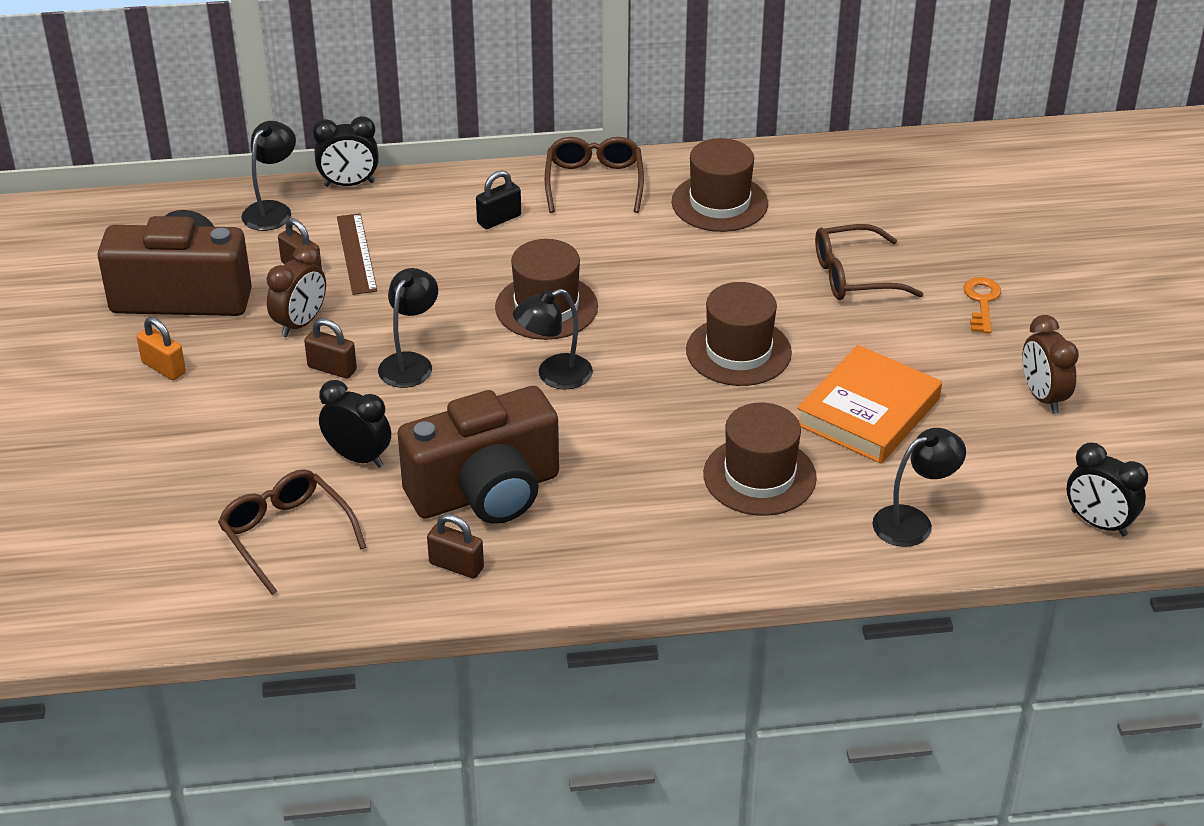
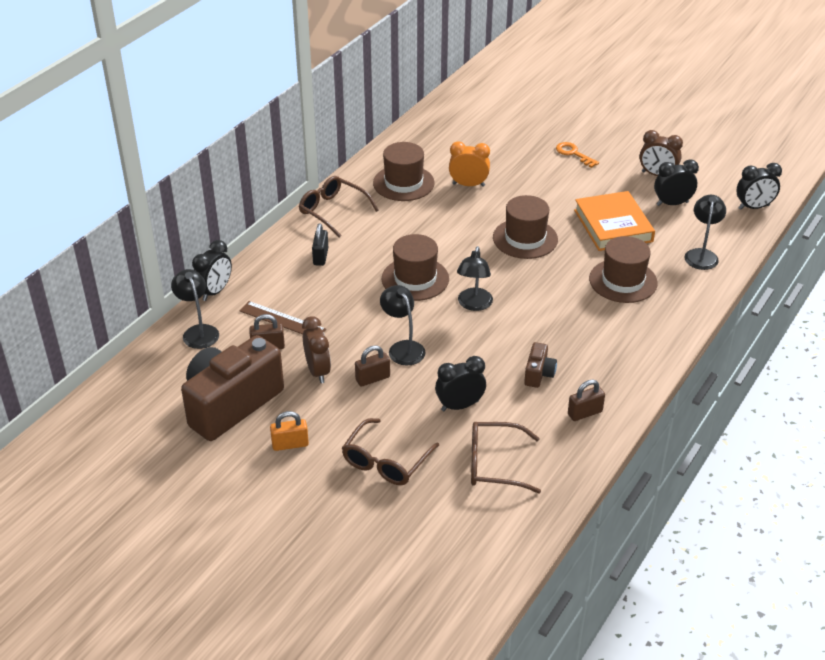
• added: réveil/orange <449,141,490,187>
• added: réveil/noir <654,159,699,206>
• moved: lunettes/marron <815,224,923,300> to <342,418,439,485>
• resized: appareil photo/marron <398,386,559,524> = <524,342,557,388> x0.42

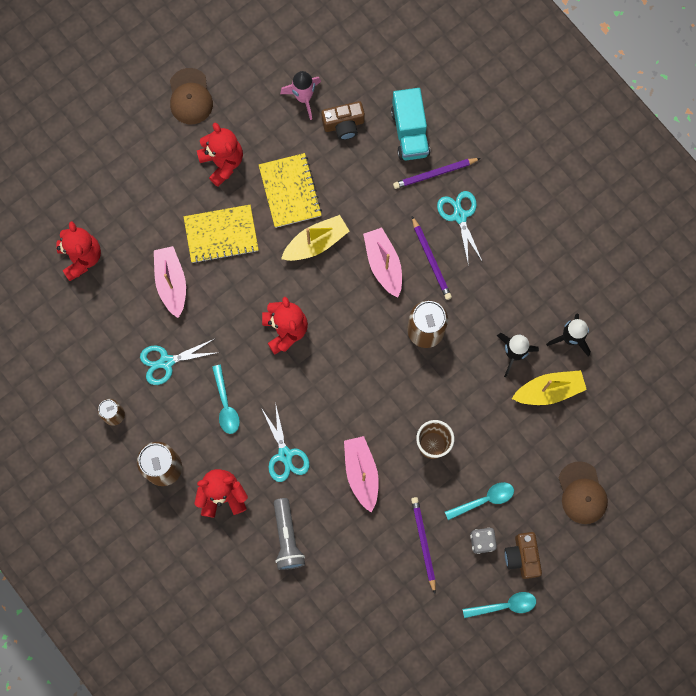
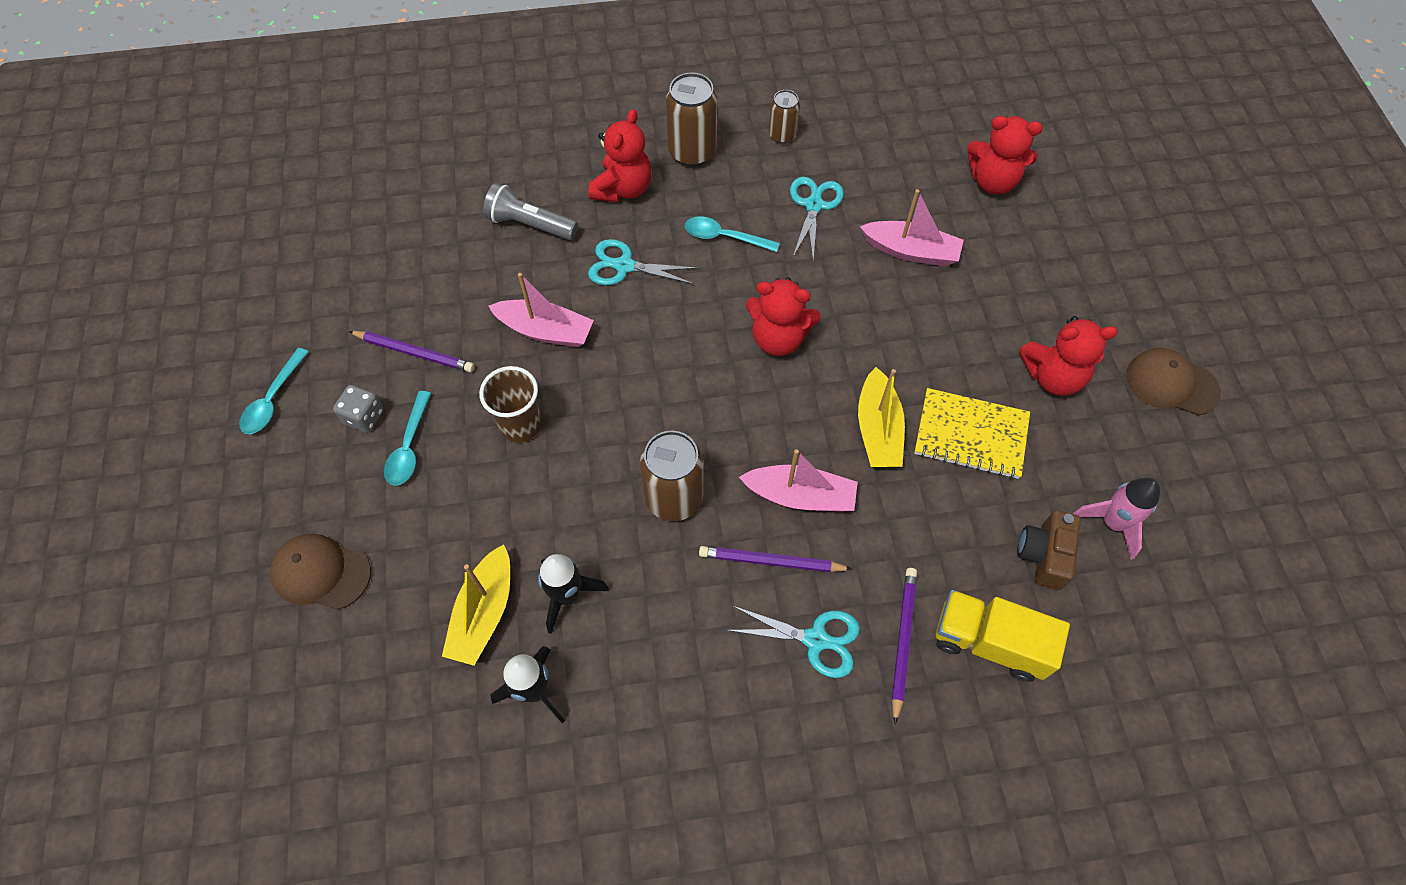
• removed: carnet/jaune <184,205,259,263>
• removed: appareil photo/marron <505,532,542,579>
• recoloured: camion/turquoise <391,88,430,160> to camion/jaune <936,590,1070,682>

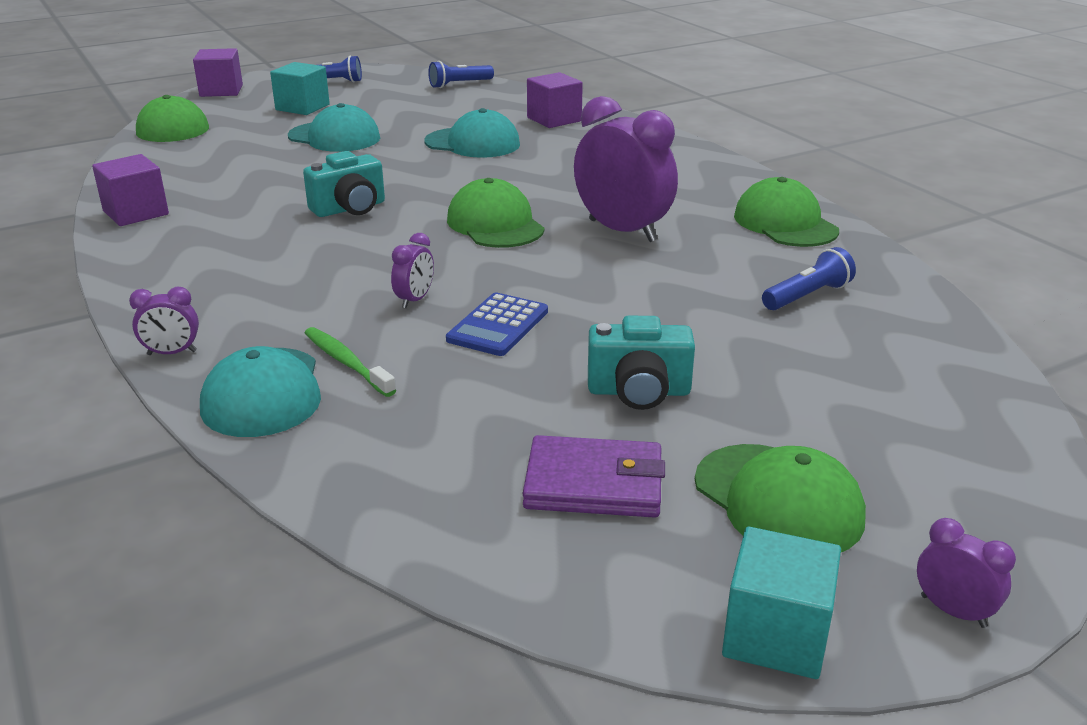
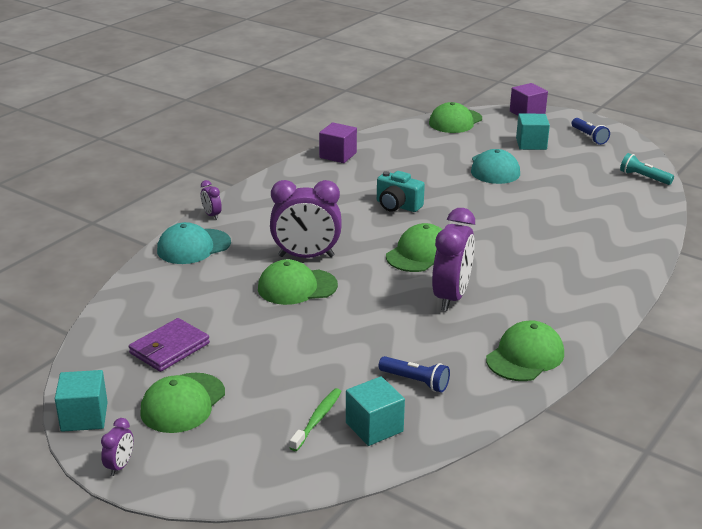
• removed: casquette/turquoise <424,108,520,158>
• removed: cube/violet <527,72,583,128>
• removed: appareil photo/turquoise <588,316,695,410>
• added: cube/turquoise <346,376,405,446>
• moved: brosse à dents/vert <305,327,396,397> to <290,388,342,451>
• replaced: calculatrice/bleu <446,293,548,356> to casquette/vert <258,259,338,305>
• recoloured: lampe de poche/bleu <428,61,494,88> to lampe de poche/turquoise <620,153,674,185>
• turned: portefeuille/violet <523,435,665,518> = <129,318,210,372> 60 degrees clockwise
• resized: réveil/violet <391,233,434,308> = <270,180,342,258> x2.23

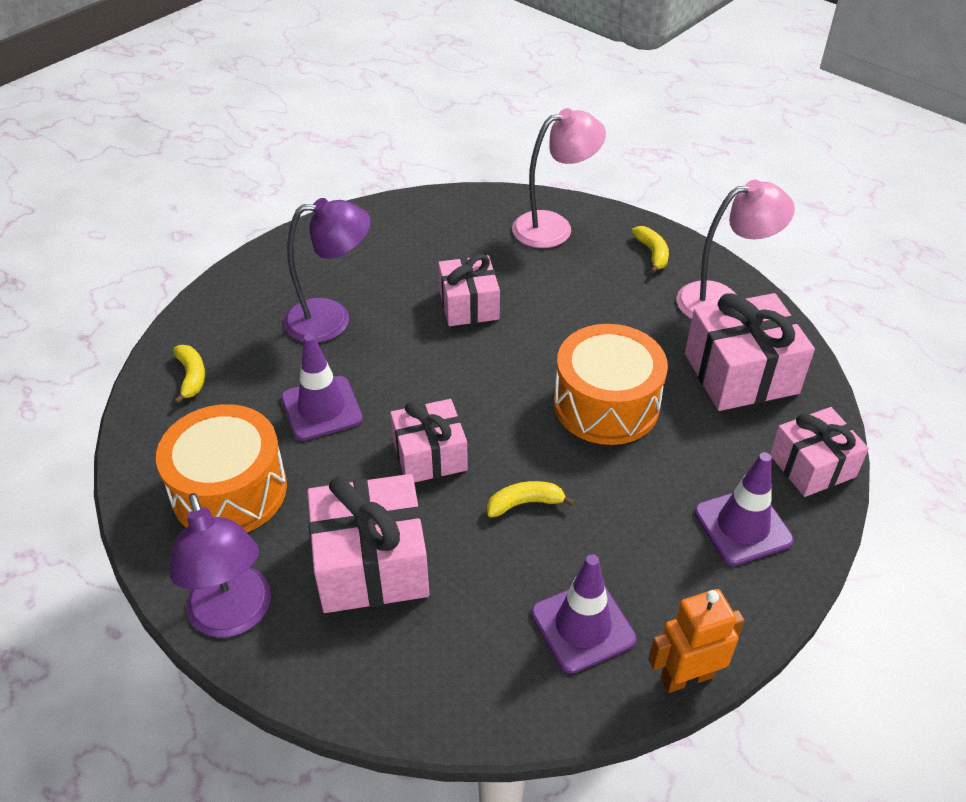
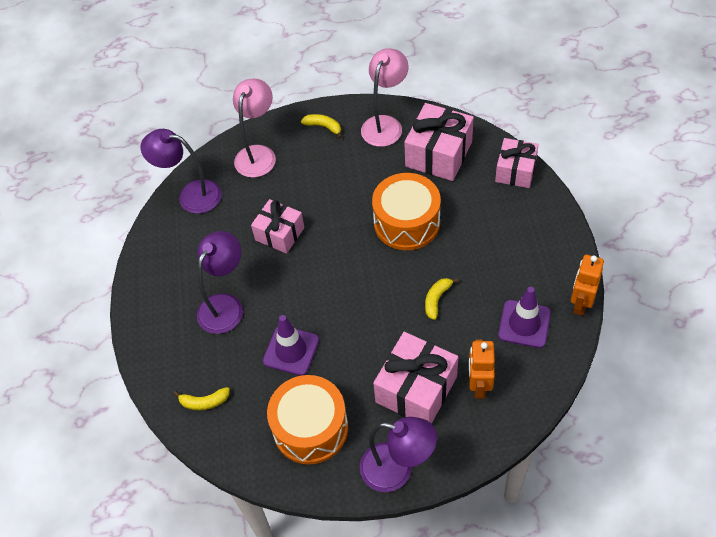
• removed: cadeau/rose <390,399,468,483>
• removed: cône de chantier/violet <694,452,794,566>
• added: lampe/violet <141,129,222,214>
• added: robot/orange <469,339,495,399>
• turned: banane/jaune <173,345,205,404> = <174,387,230,410> 150 degrees clockwise

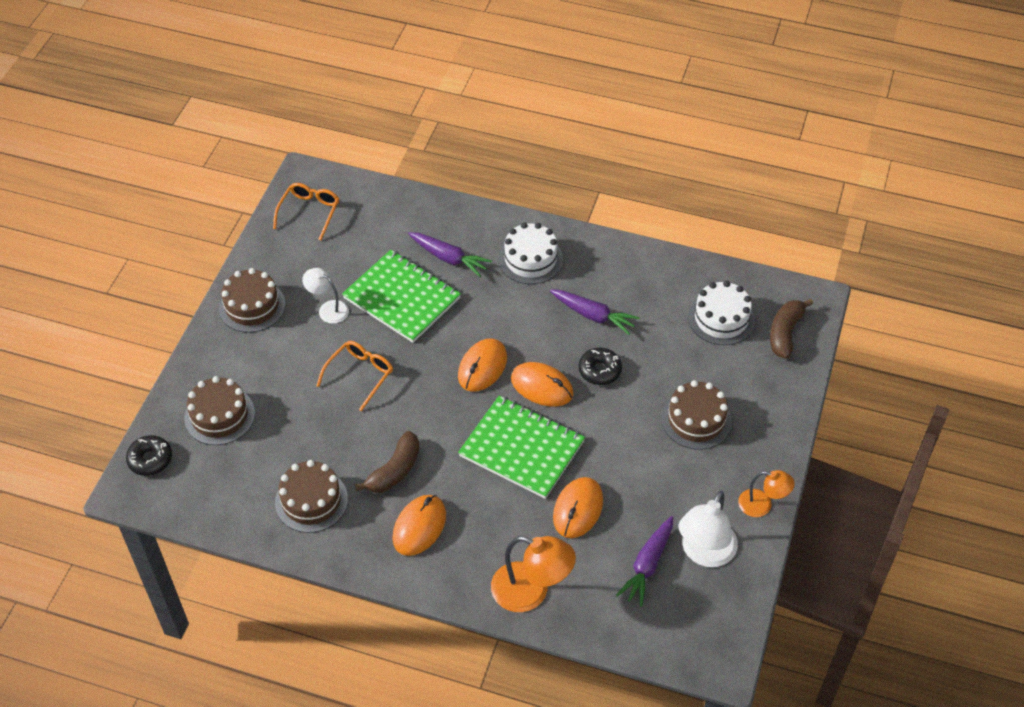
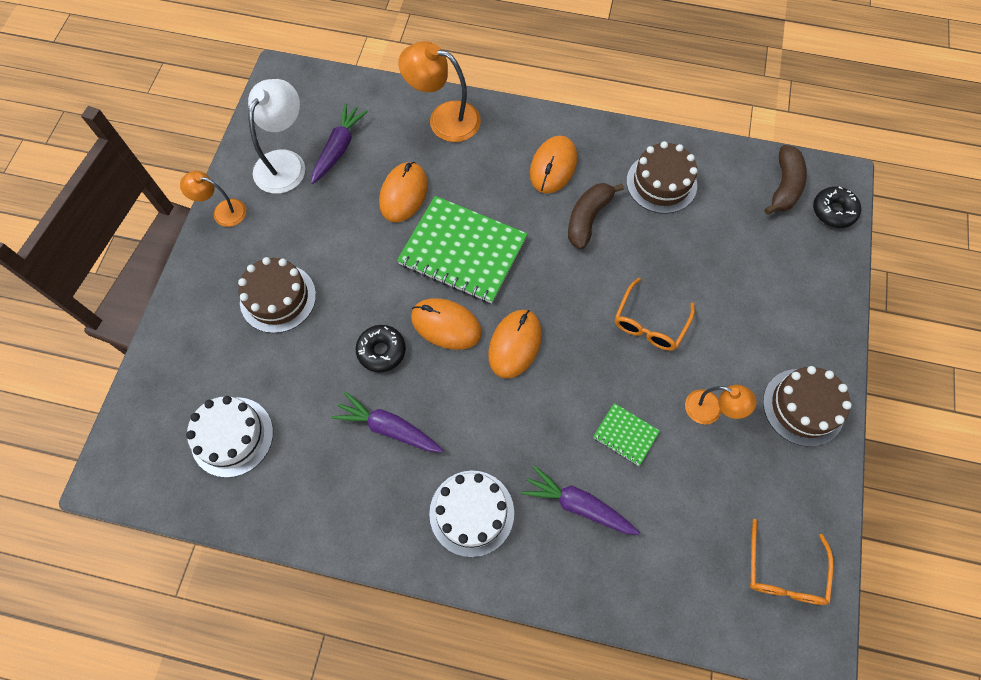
• removed: gâteau/marron <184,376,255,445>
• moved: banane/marron <770,299,813,359> to <765,145,807,215>
• recoloured: lampe/blanc <302,268,349,324> to lampe/orange <685,385,757,424>
• resized: carnet/vert <342,250,461,343> = <593,403,660,466> x0.46

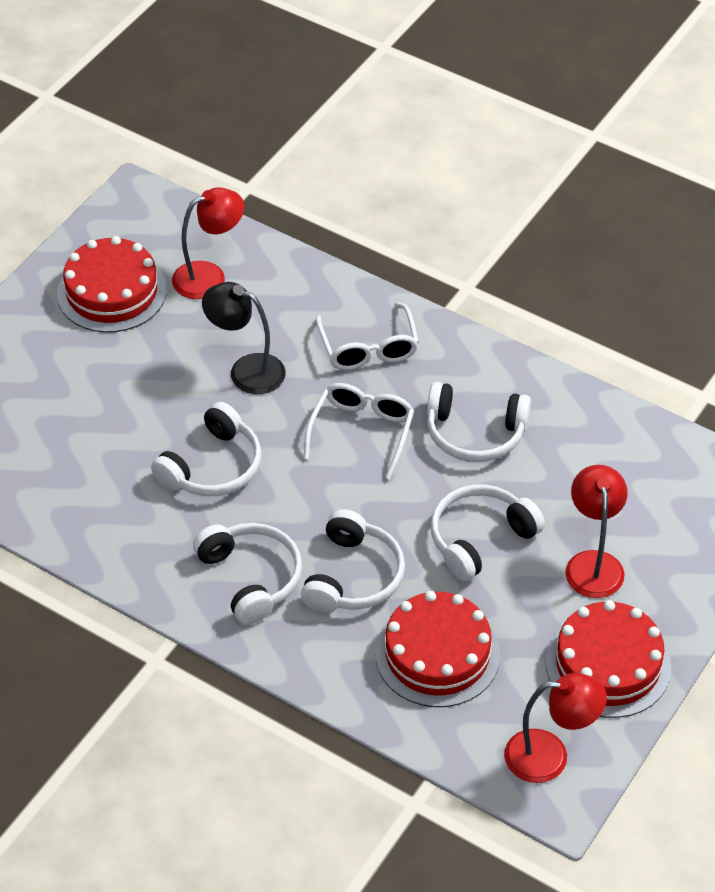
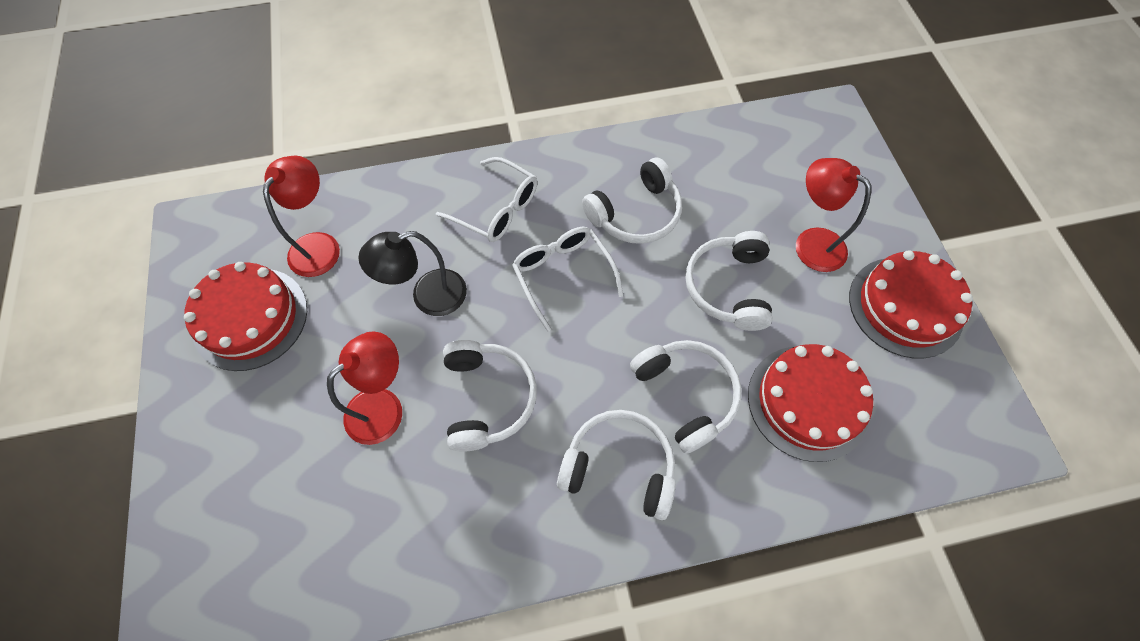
• moved: lampe/rouge <504,673,607,783> to <327,332,402,445>

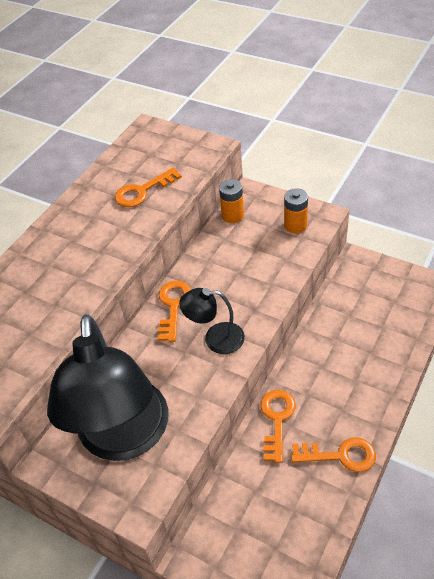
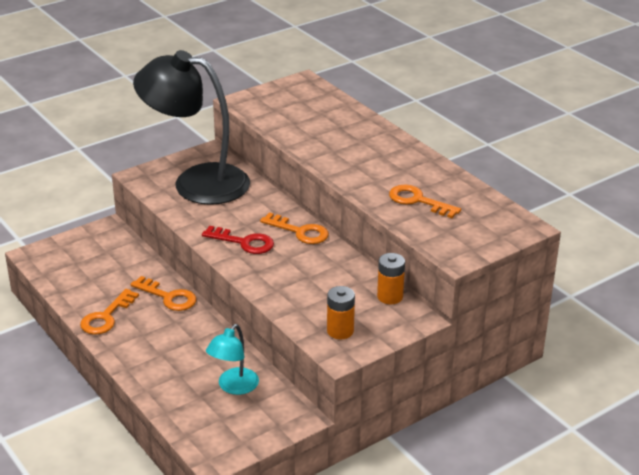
• added: lampe/turquoise <206,324,259,395>
• replaced: lampe/noir <179,288,245,354> to clé/rouge <202,226,274,254>
• turned: clé/orange <115,168,182,207> = <389,185,461,218> 45 degrees counterclockwise

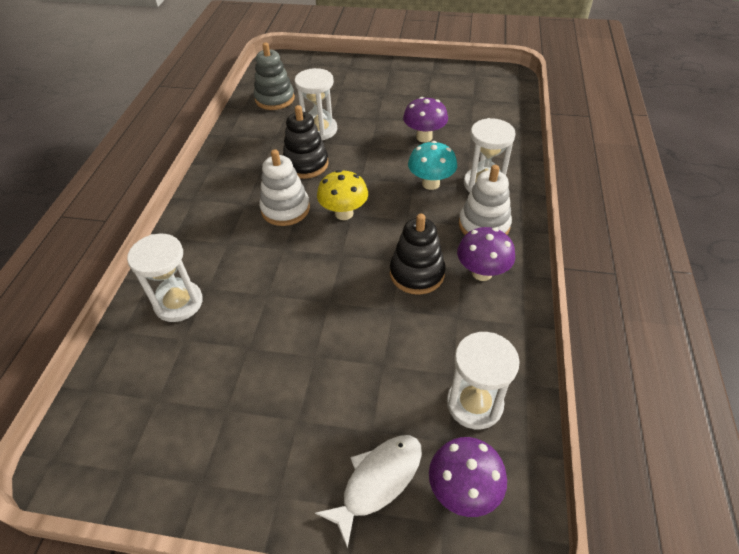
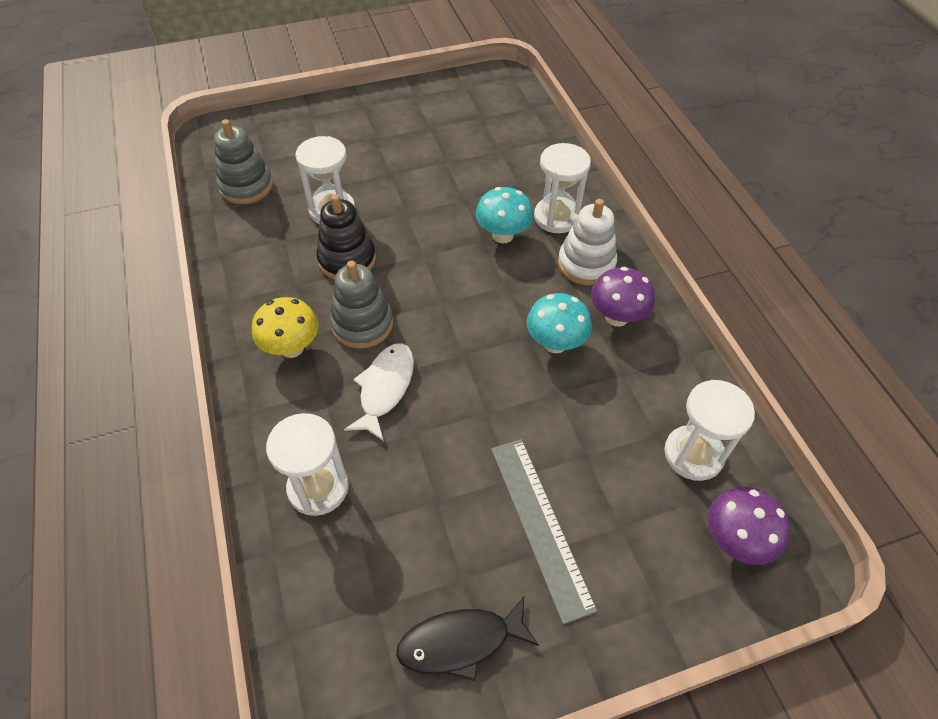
• removed: champignon/violet <403,97,448,142>
• added: poisson/noir <396,597,539,681>
• added: règle/gris <491,439,597,624>
• moved: poisson/blanc <315,435,422,549> to <344,344,414,441>
• moved: champignon/jaune <317,170,368,220> to <252,297,319,358>
• replaced: jouet à empiler/noir <390,214,446,295> to champignon/turquoise <527,293,592,354>
• recoloured: jouet à empiler/blanc <259,149,310,226> to jouet à empiler/gris <330,261,393,349>

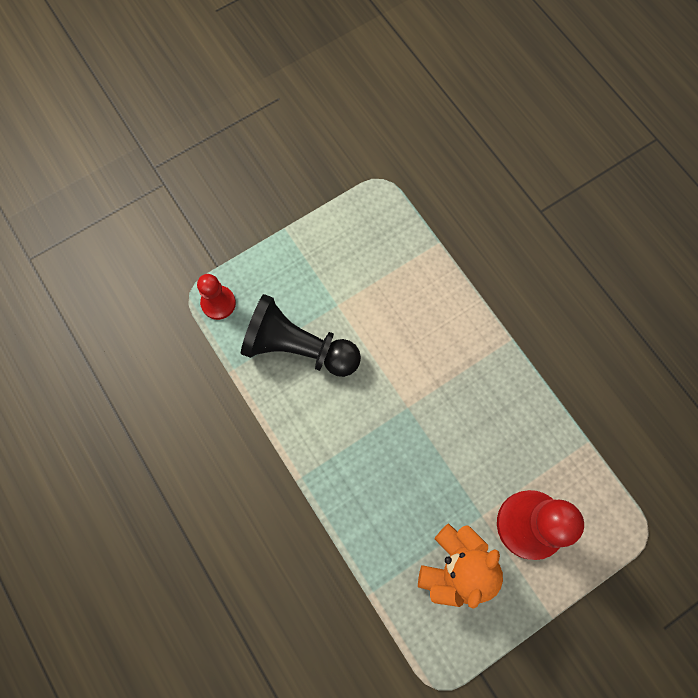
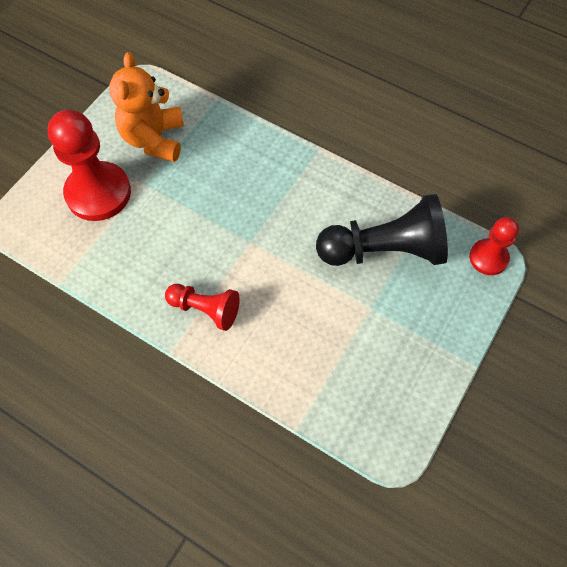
• added: pion/rouge <165,284,240,331>

